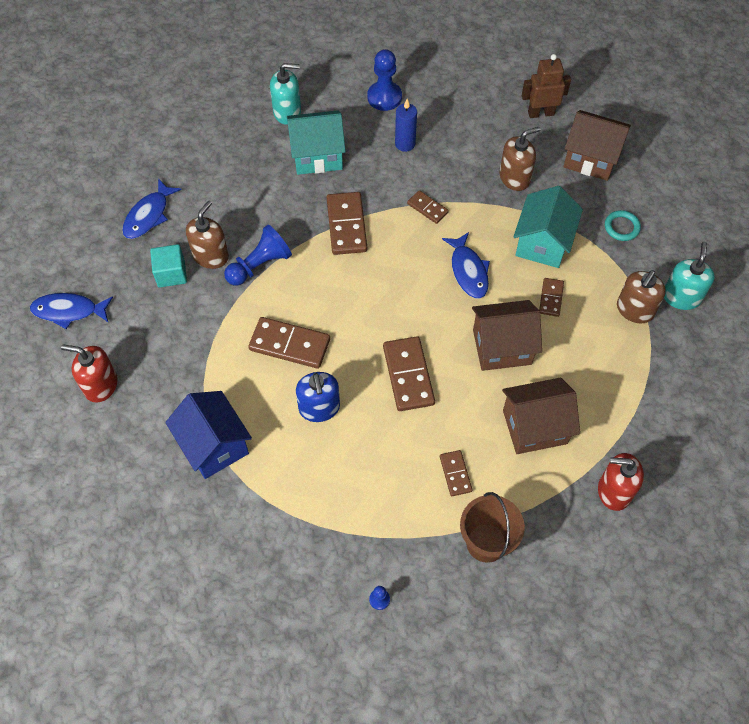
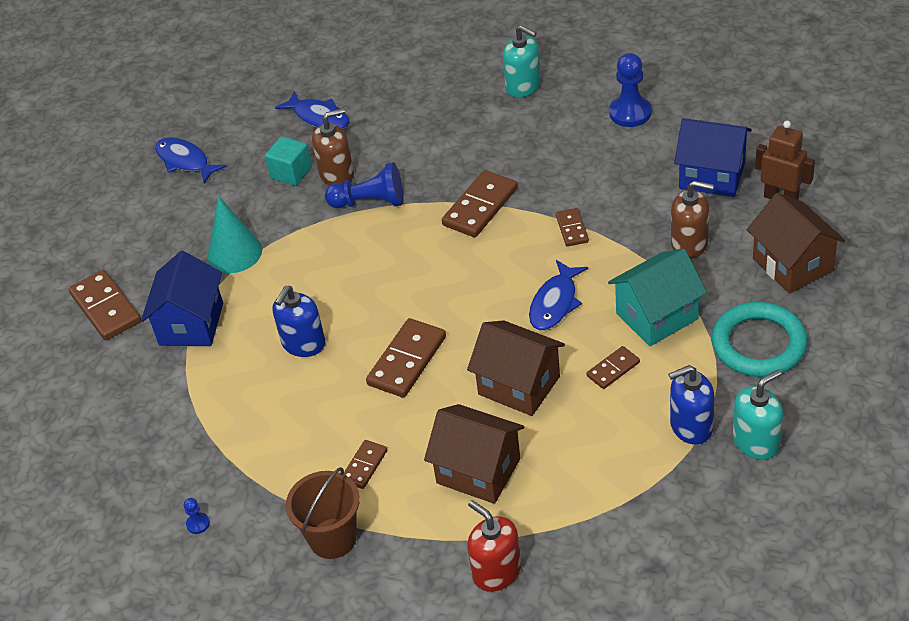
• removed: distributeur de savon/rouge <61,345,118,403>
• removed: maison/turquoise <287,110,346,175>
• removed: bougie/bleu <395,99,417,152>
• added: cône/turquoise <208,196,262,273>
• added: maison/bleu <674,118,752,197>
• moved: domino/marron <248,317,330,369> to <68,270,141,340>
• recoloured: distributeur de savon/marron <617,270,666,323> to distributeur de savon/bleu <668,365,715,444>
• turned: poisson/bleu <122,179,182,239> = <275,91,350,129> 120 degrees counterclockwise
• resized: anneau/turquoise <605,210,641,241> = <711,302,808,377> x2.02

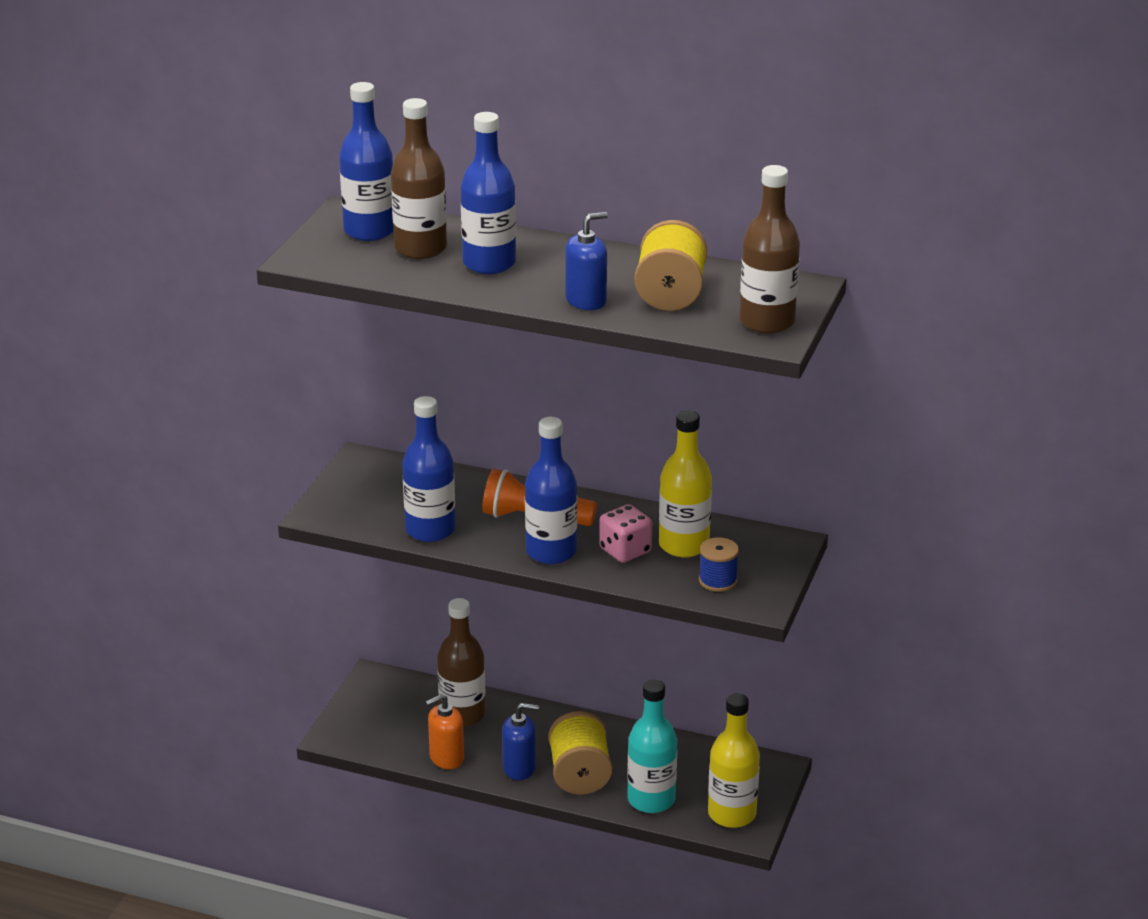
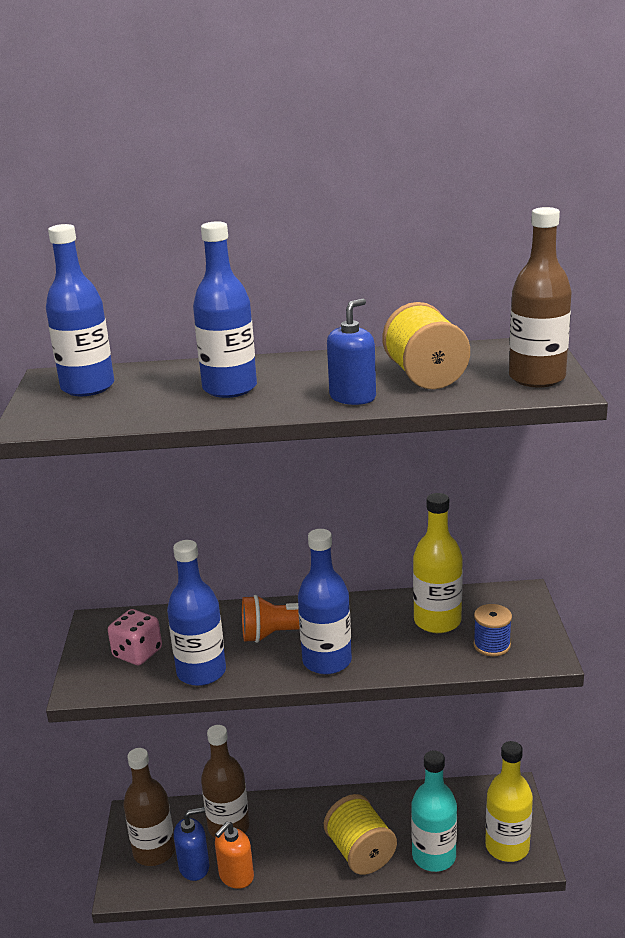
• moved: bouteille/marron <391,98,447,259> to <123,748,175,866>
• moved: distributeur de savon/bleu <502,703,539,780> to <174,807,209,881>
• moved: dé/rose <599,504,652,563> to <108,609,162,665>

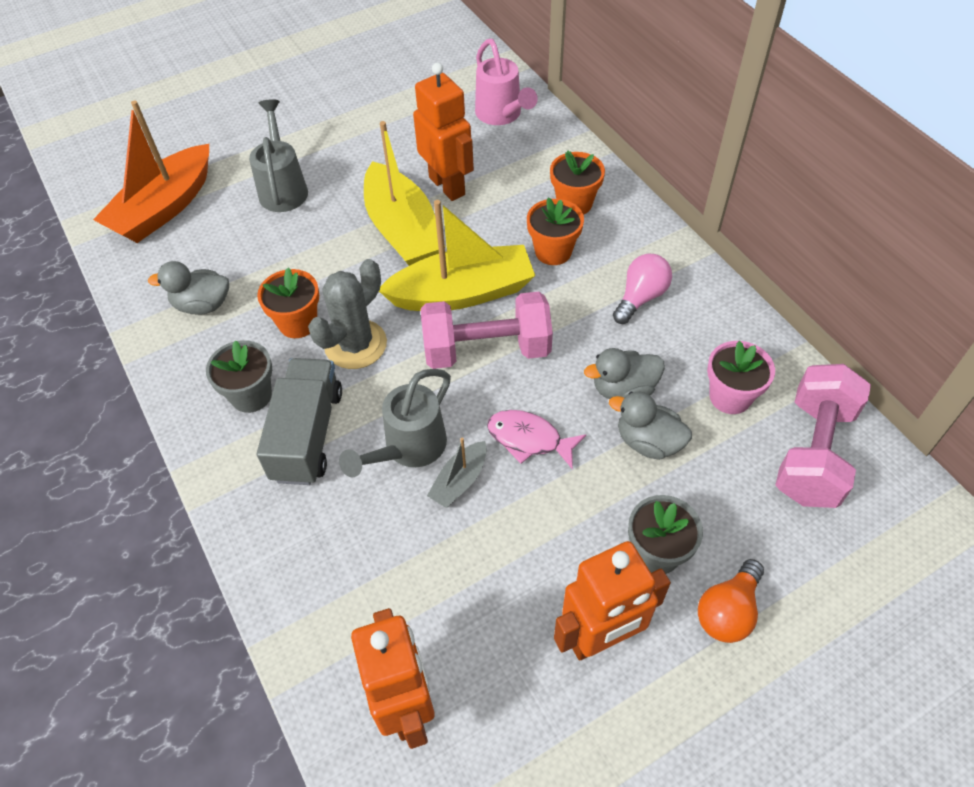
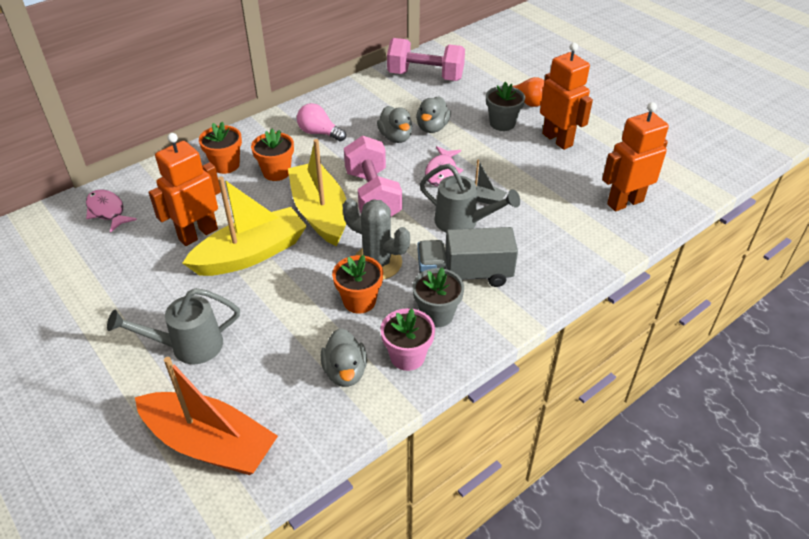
• moved: pot de fleurs/rose <707,341,775,414> to <381,308,435,371>
• replaced: arrosoir/rose <475,39,538,125> to poisson/rose <86,190,137,233>

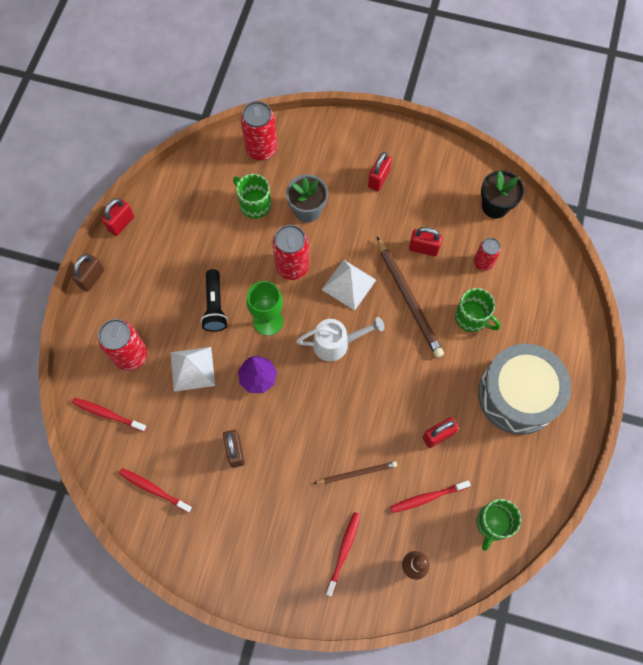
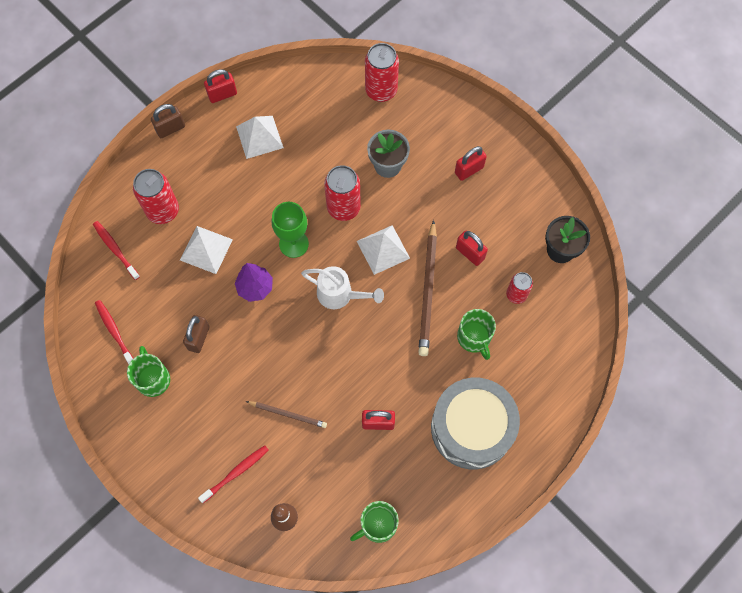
• removed: lampe de poche/noir <201,269,228,332>
• removed: brosse à dents/rouge <390,480,471,513>
• added: pyramide/blanc <236,116,284,159>
• moved: tasse/vert <233,174,271,219> to <127,346,170,397>

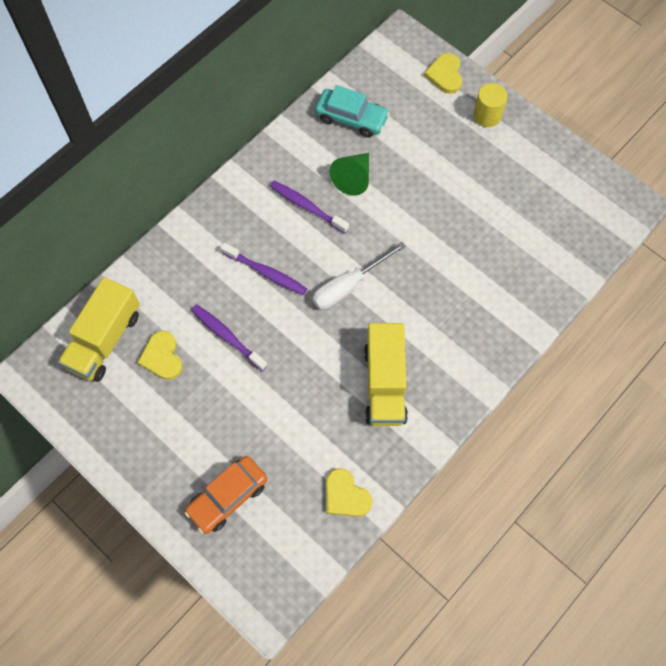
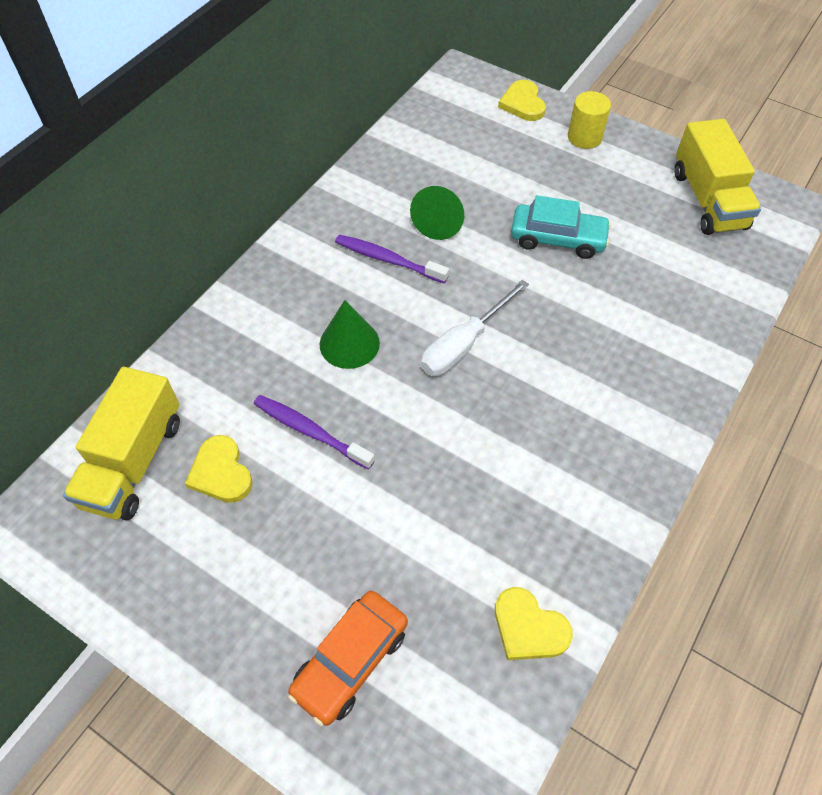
• moved: voiture/turquoise <315,85,390,138> to <511,195,611,259>
• moved: camion/jaune <364,323,408,426> to <674,119,761,235>
• replaced: brosse à dents/violet <221,243,307,295> to cône/vert <320,300,380,369>

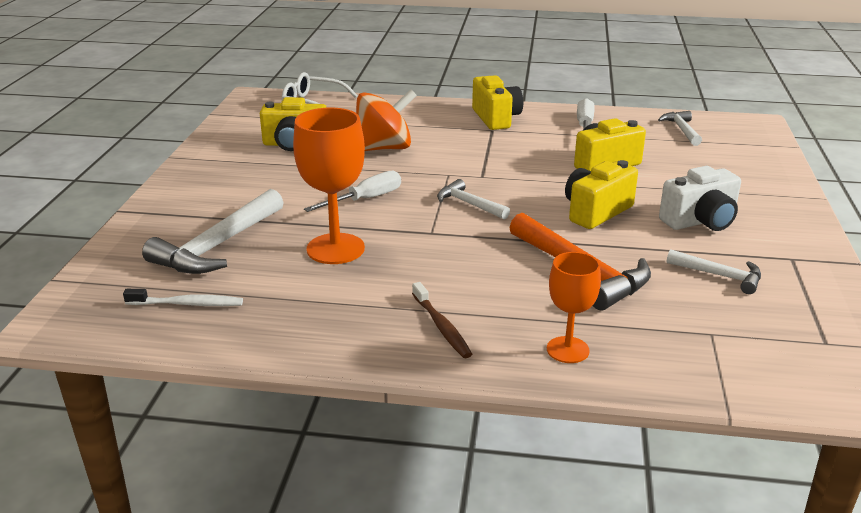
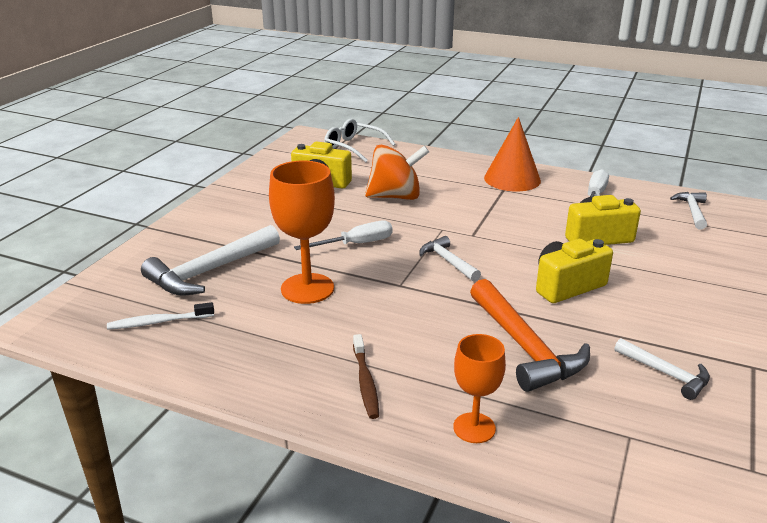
• removed: appareil photo/blanc <659,166,741,231>
• replaced: appareil photo/jaune <472,75,523,130> to cône/orange <484,117,541,191>
• turned: brosse à dents/blanc <123,289,243,306> = <107,302,214,330> 150 degrees clockwise

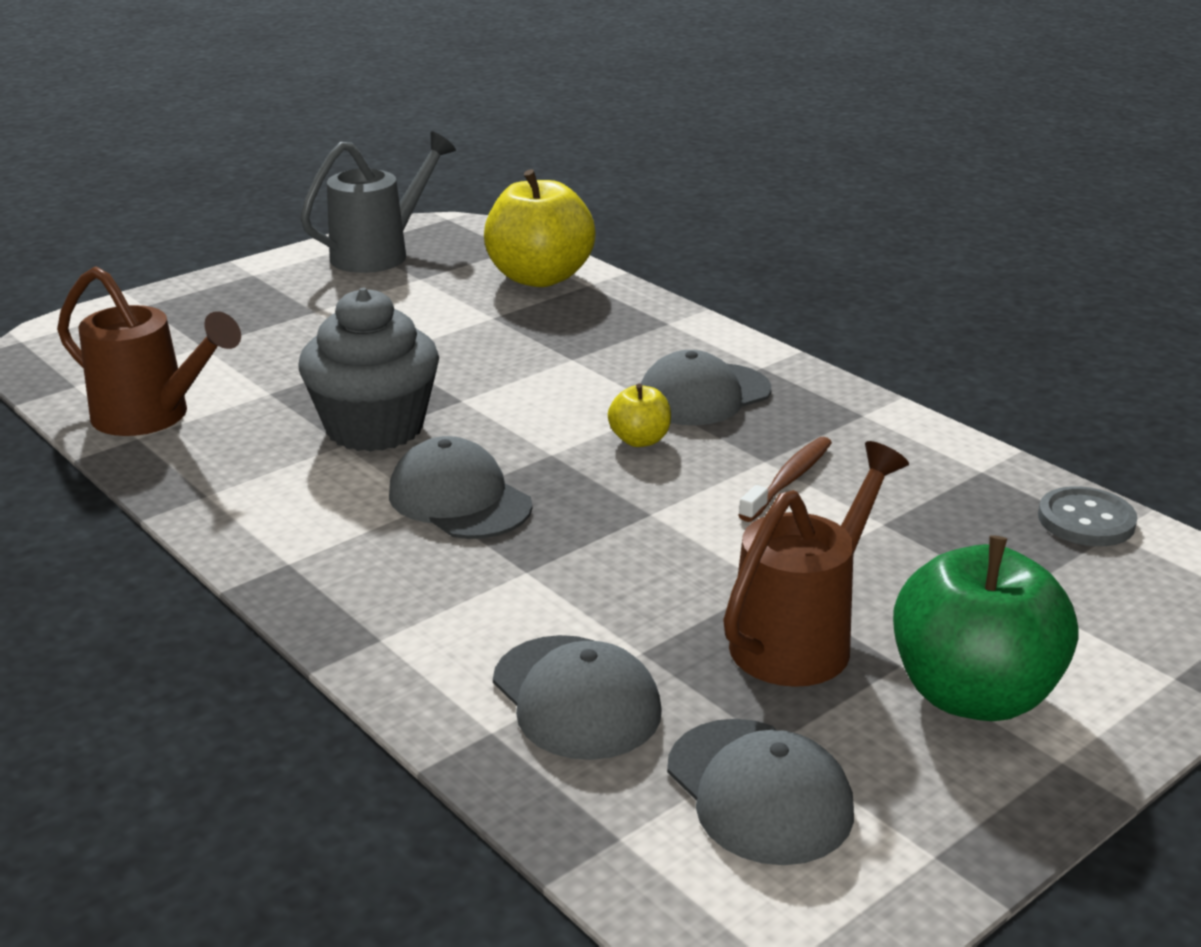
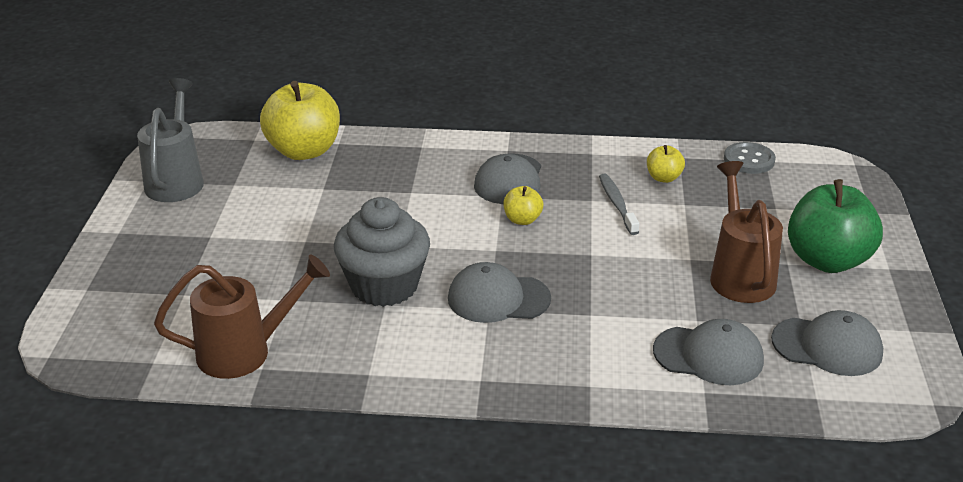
• added: pomme/jaune <647,145,685,183>
• recoloured: brosse à dents/marron <739,437,832,522> to brosse à dents/gris <599,174,639,235>

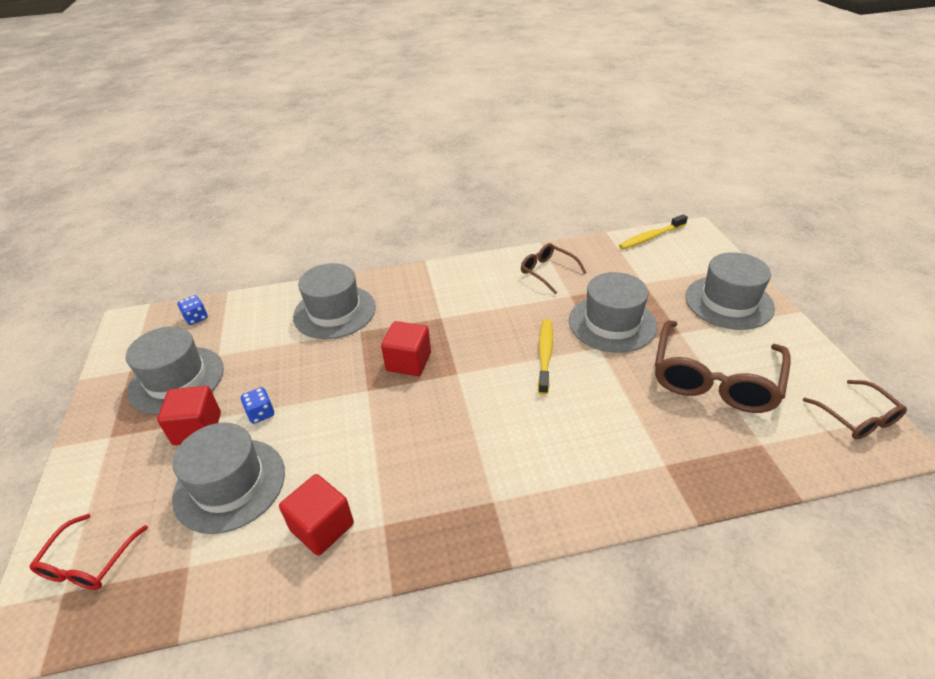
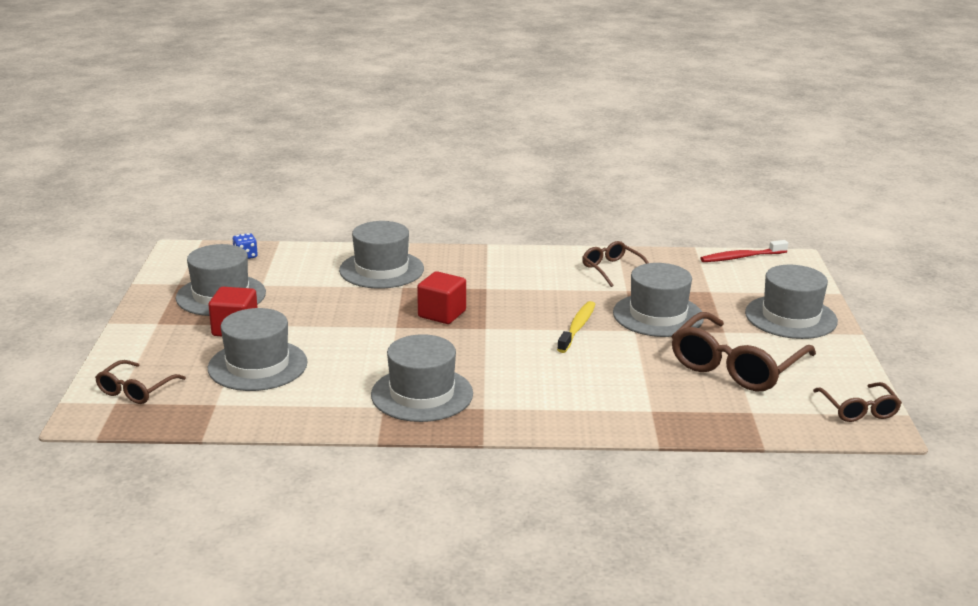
• removed: dé/bleu <241,387,274,424>
• removed: cube/rouge <279,474,354,556>
• added: chapeau/gris <371,334,473,422>
• recoloured: lunettes/rouge <29,514,148,590> to lunettes/marron <95,360,186,404>
• recoloured: brosse à dents/jaune <619,214,688,249> to brosse à dents/rouge <701,240,788,262>

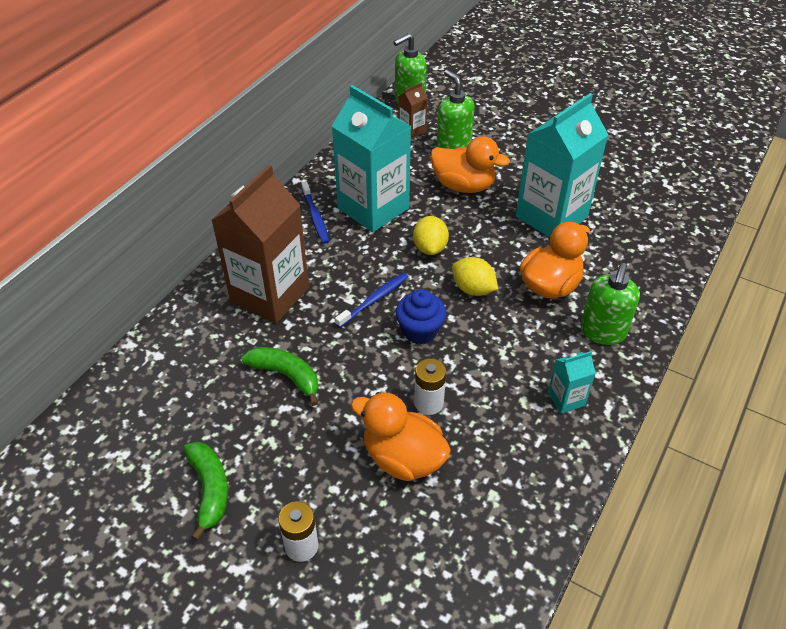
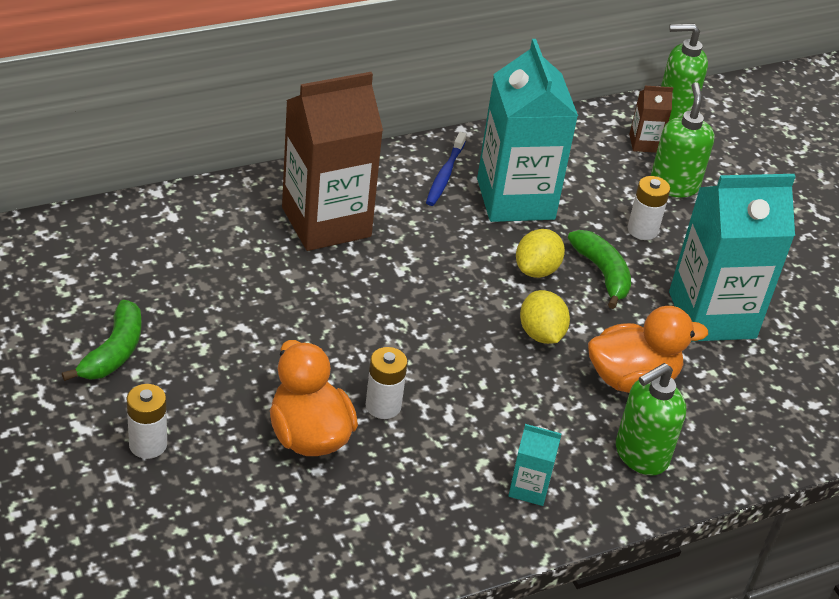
• removed: brosse à dents/bleu <335,273,408,328>
• removed: muffin/bleu <395,289,446,344>
• moved: banane/vert <242,347,319,406> to <568,230,631,309>
• replaced: canard/orange <430,136,510,193> to pile/blanc <628,176,670,240>

